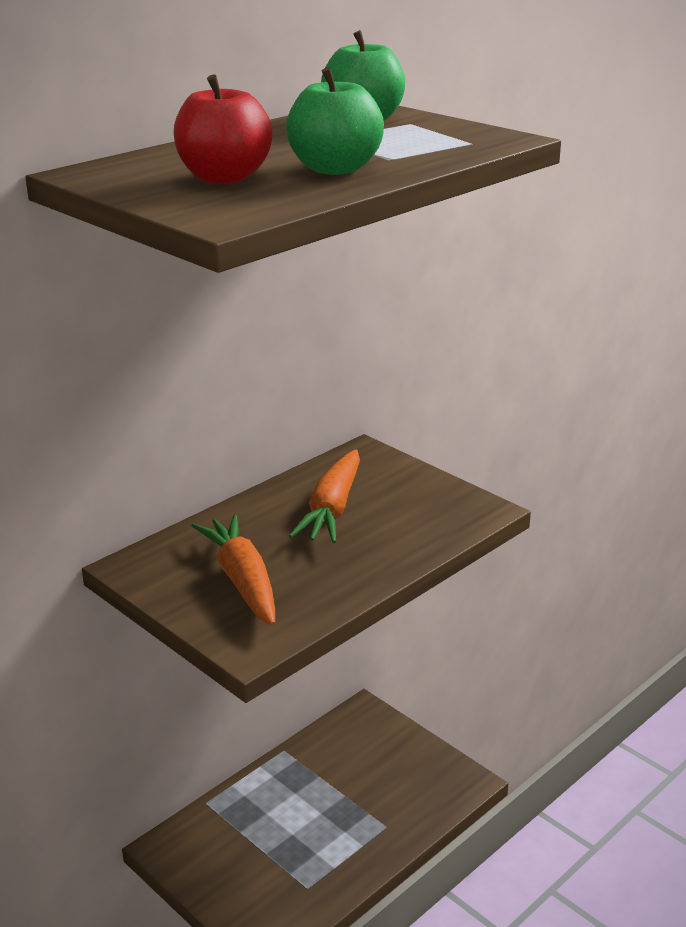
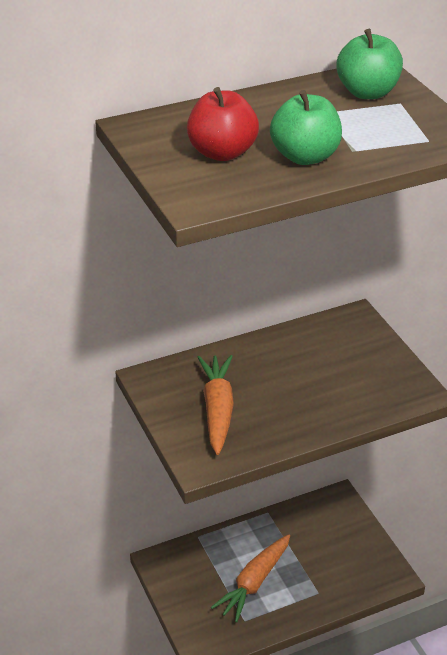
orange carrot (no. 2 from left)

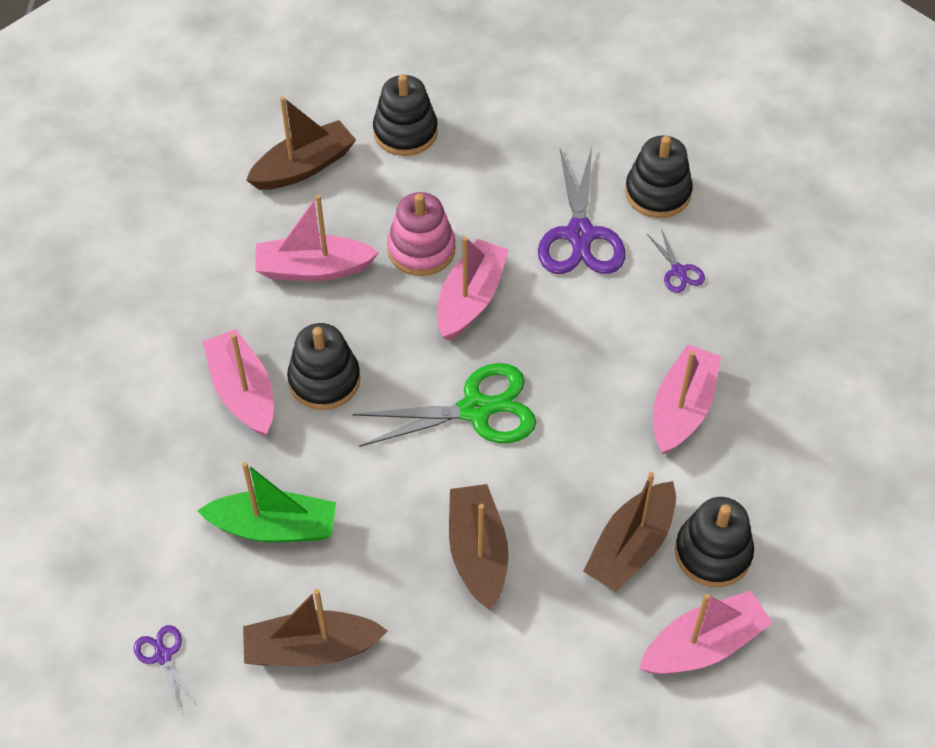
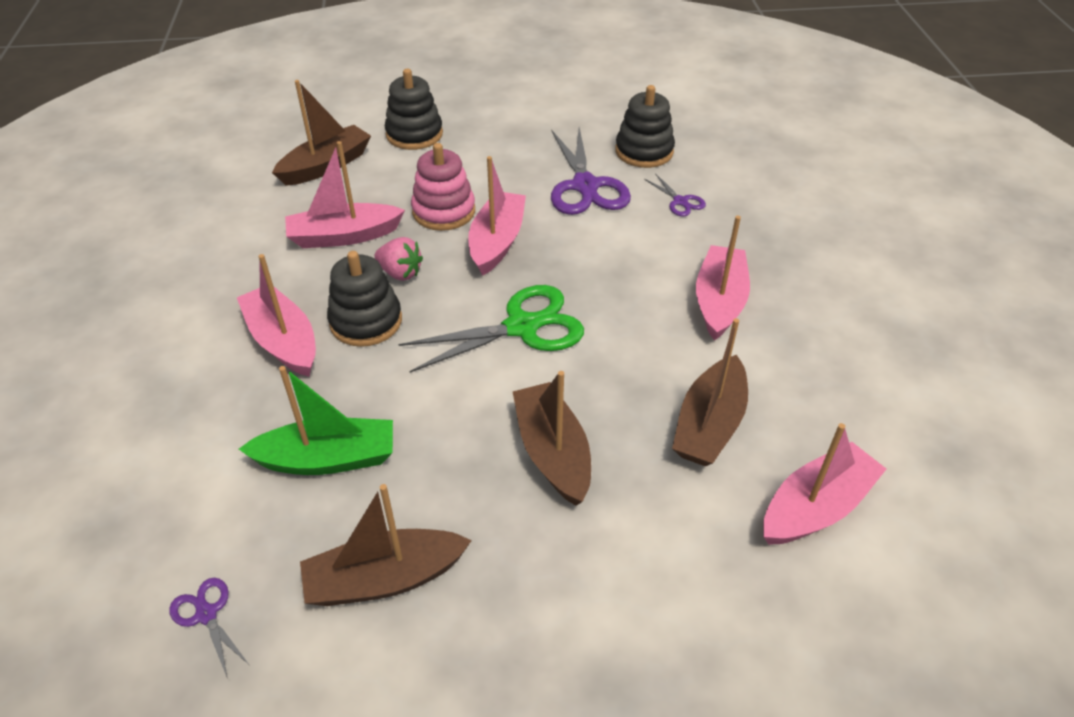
pink strawberry
black stacking toy (no. 4 from left in the first image)

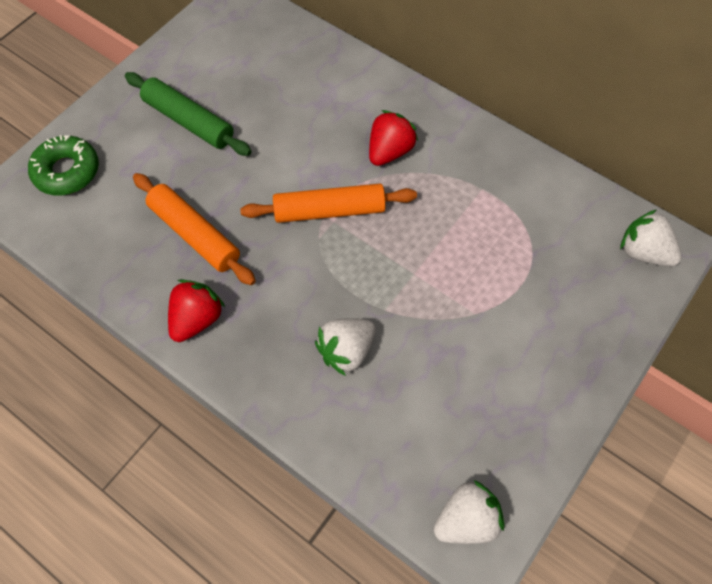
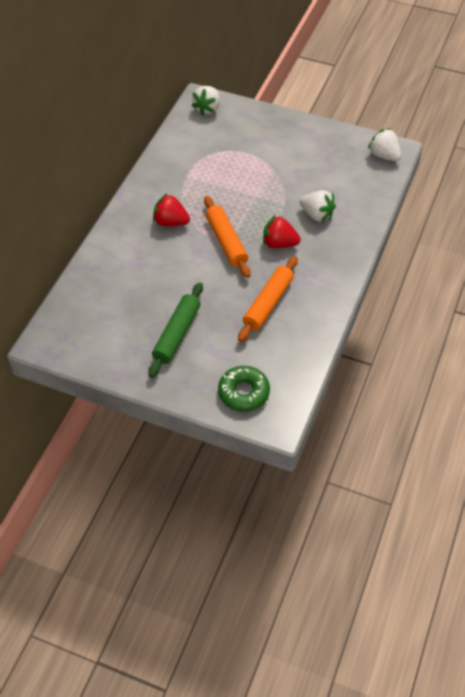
red strawberry (no. 2 from left)

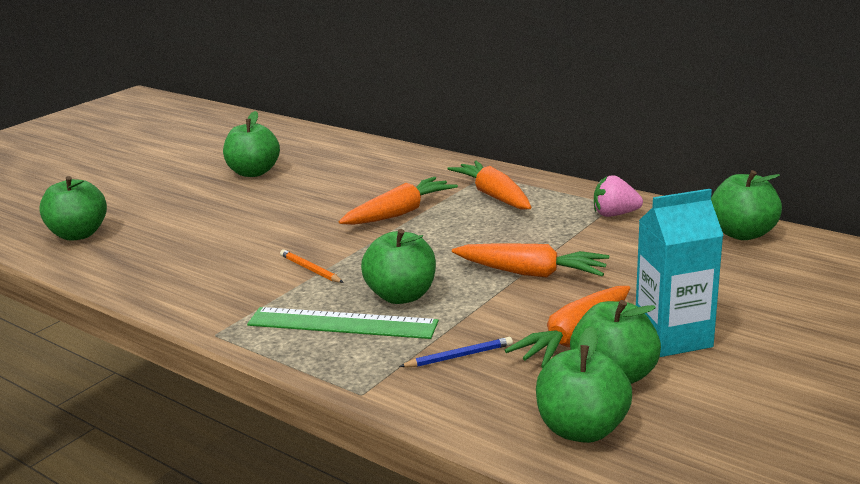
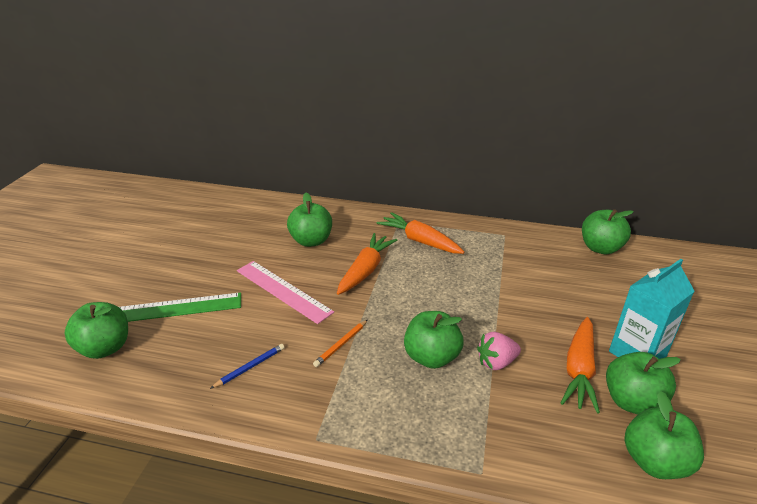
green ruler
blue pencil
pink ruler
green apple (no. 2 from left)
orange pencil
pink strawberry
orange carrot (no. 3 from left in the first image)

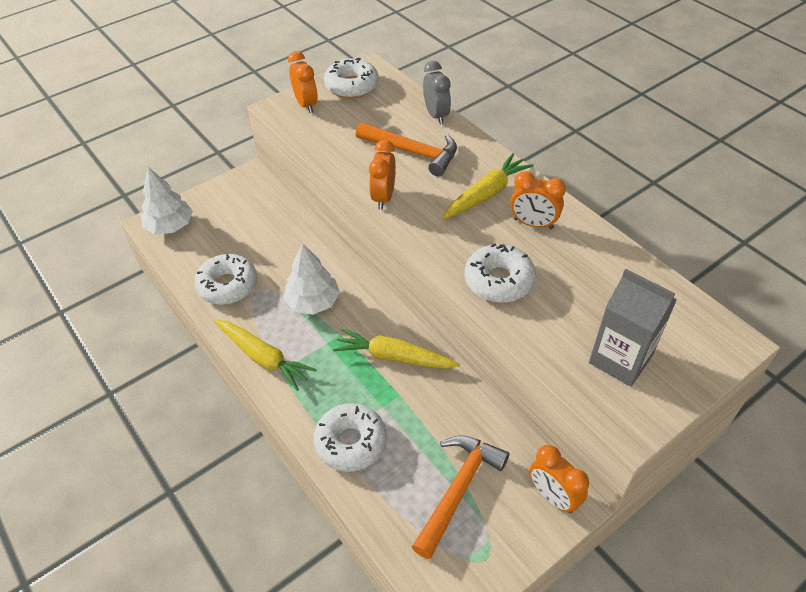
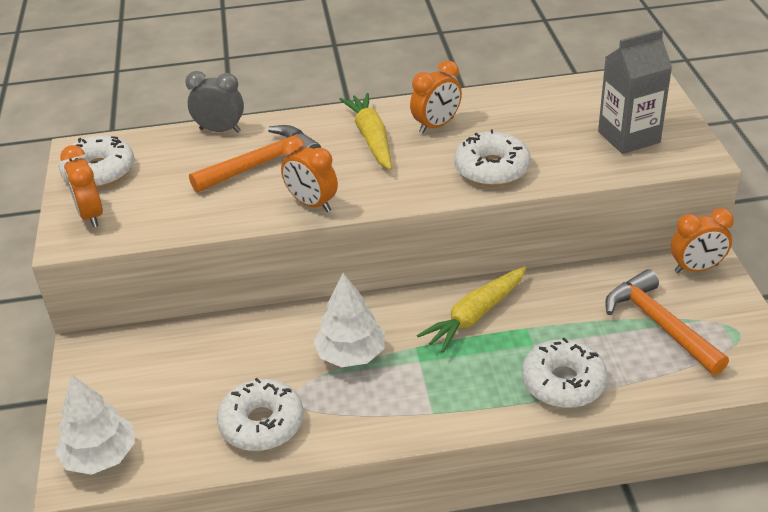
orange clock (no. 1 from left)
yellow carrot (no. 1 from left in the first image)

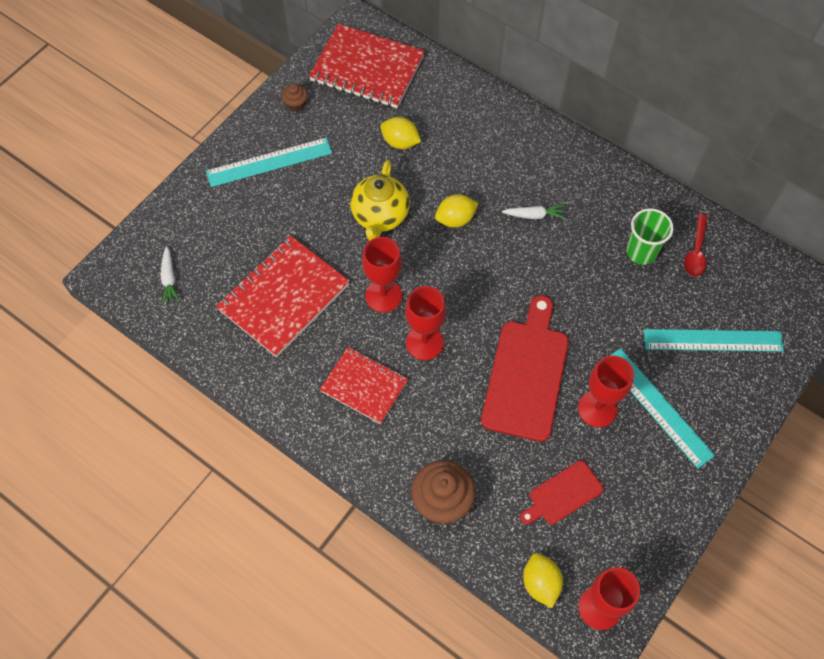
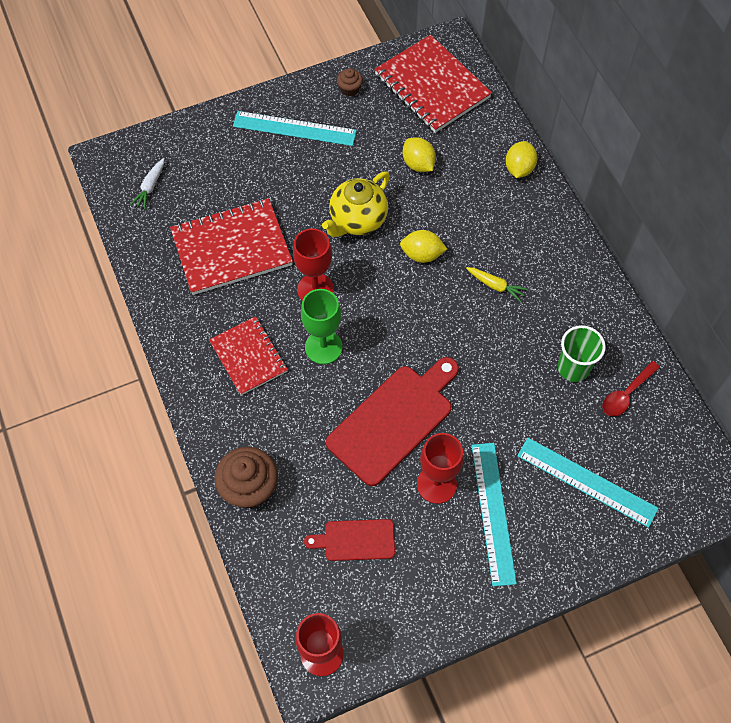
green goblet
yellow carrot
yellow lemon (no. 3 from left)

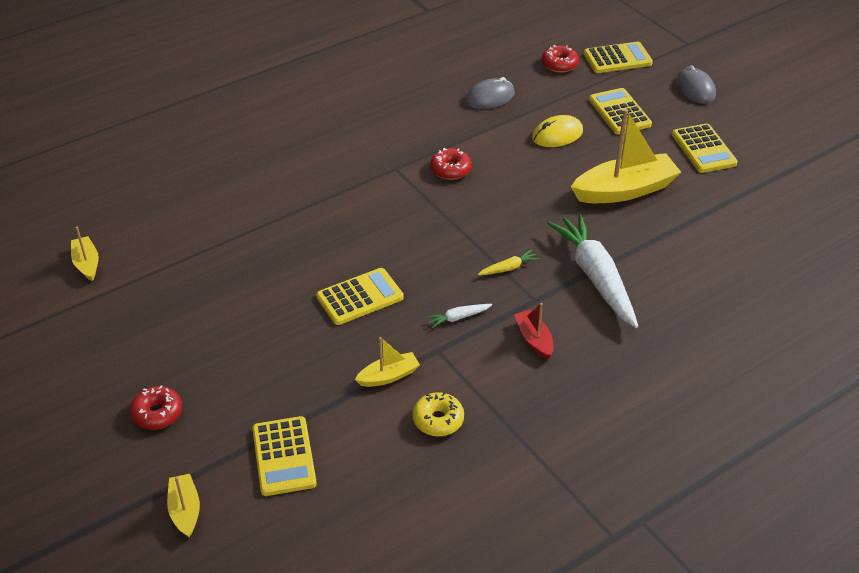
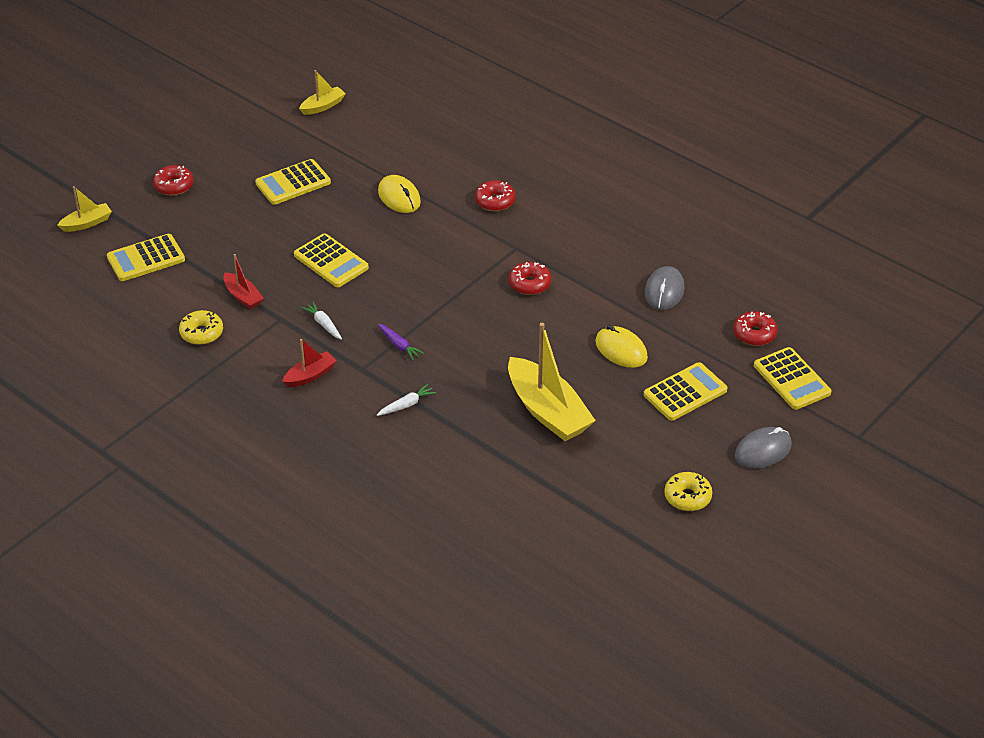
red boat (no. 1 from left)
yellow calculator (no. 2 from left)
white carrot (no. 2 from left)
yellow mouse (no. 1 from left)
purple carrot
red donut (no. 2 from left)
grey mouse (no. 1 from left)
yellow donut (no. 2 from left)

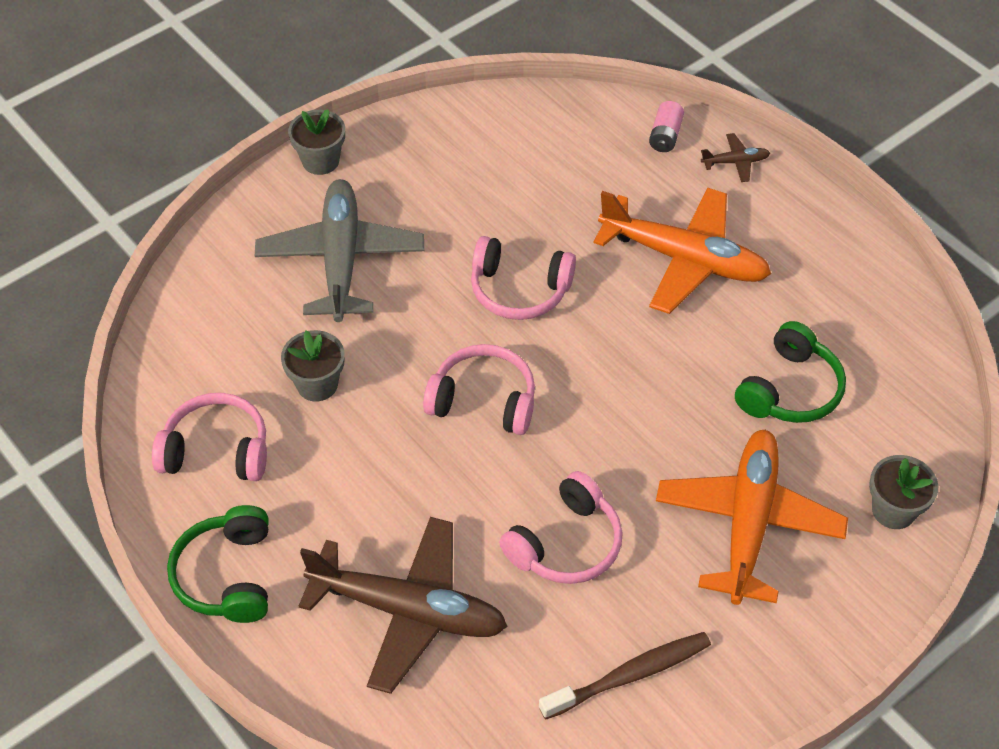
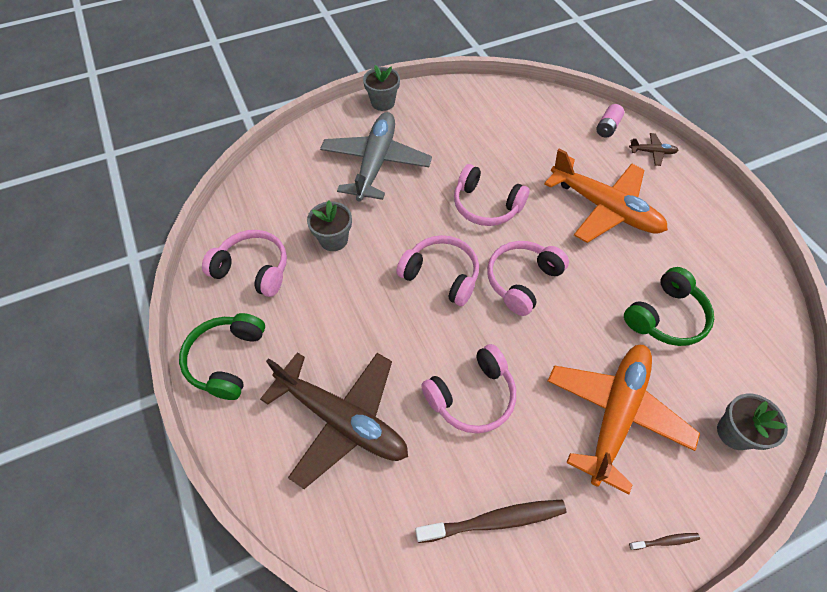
pink headphones (no. 5 from left)
brown toothbrush (no. 2 from left)

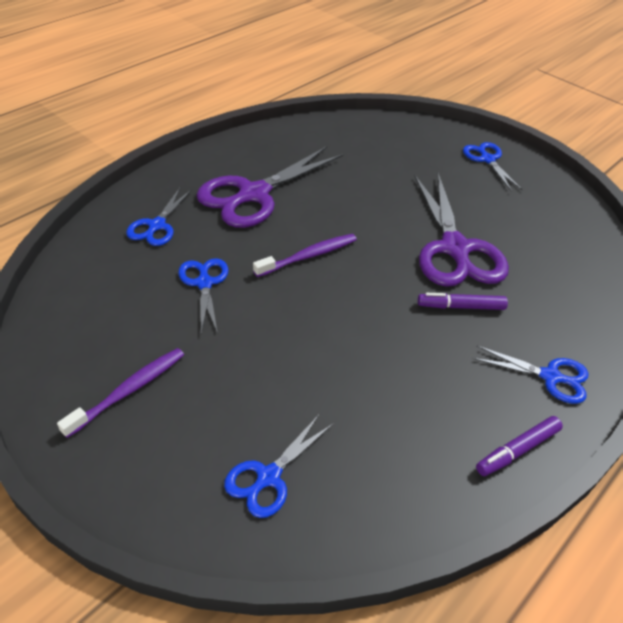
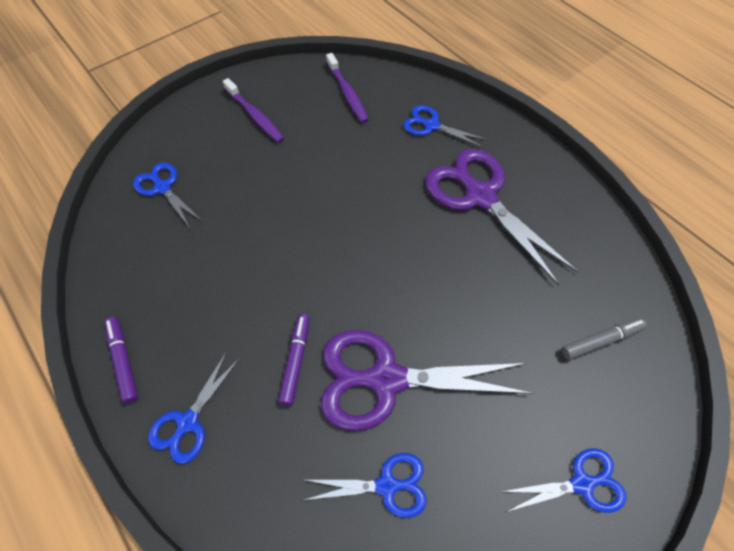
blue scissors (no. 3 from left)
purple toothbrush (no. 2 from left)
grey marker

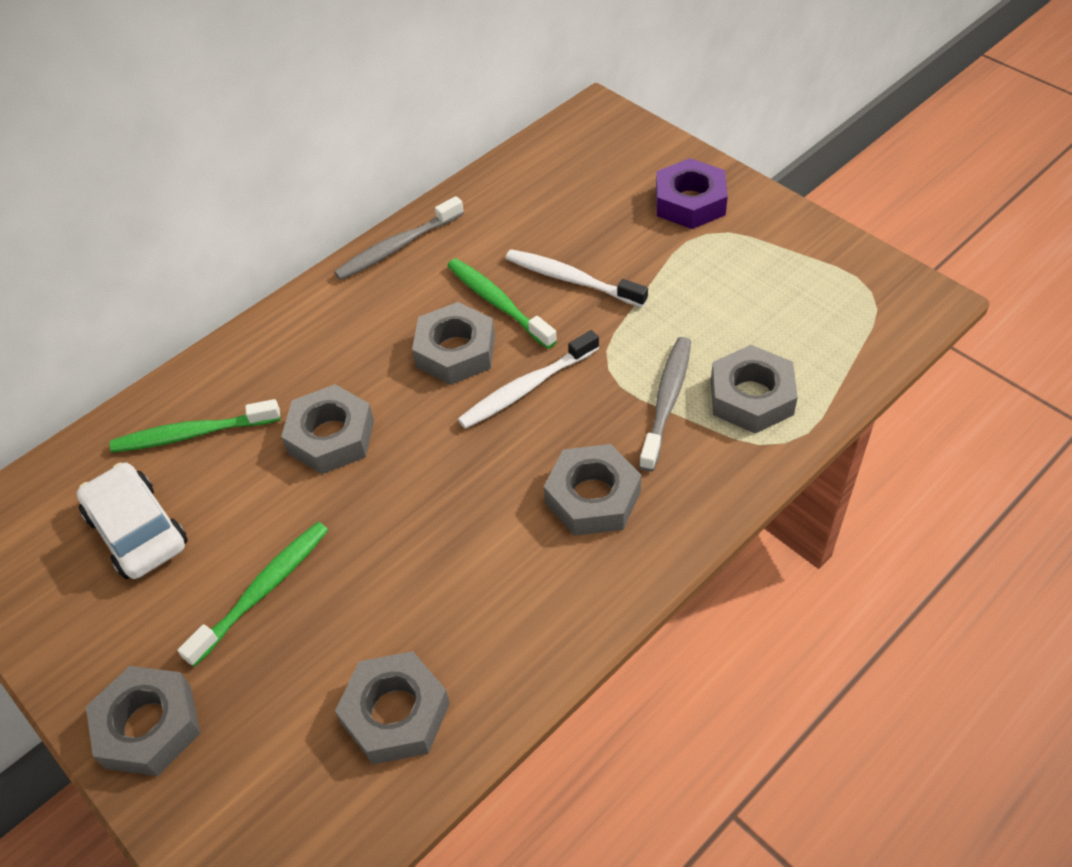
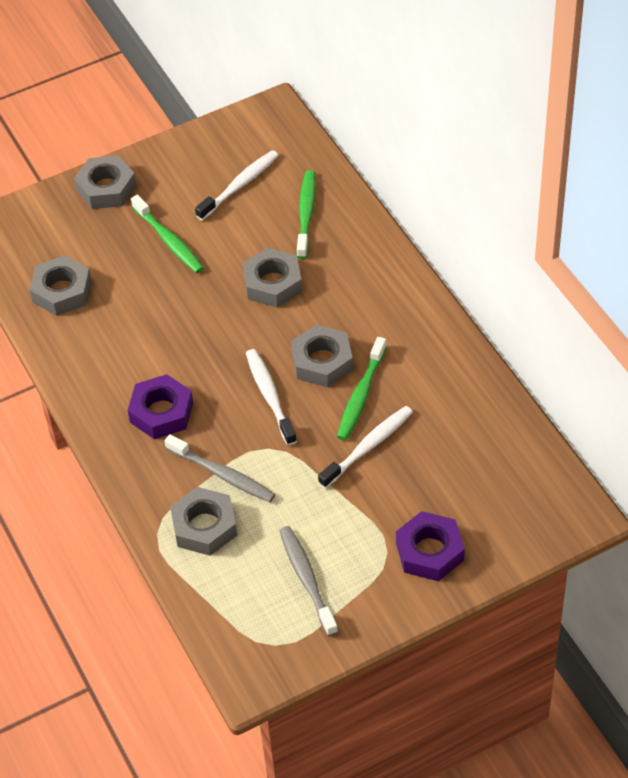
purple nut (no. 1 from left)
white toothbrush (no. 1 from left)
grey toothbrush (no. 2 from left)
green toothbrush (no. 3 from left)

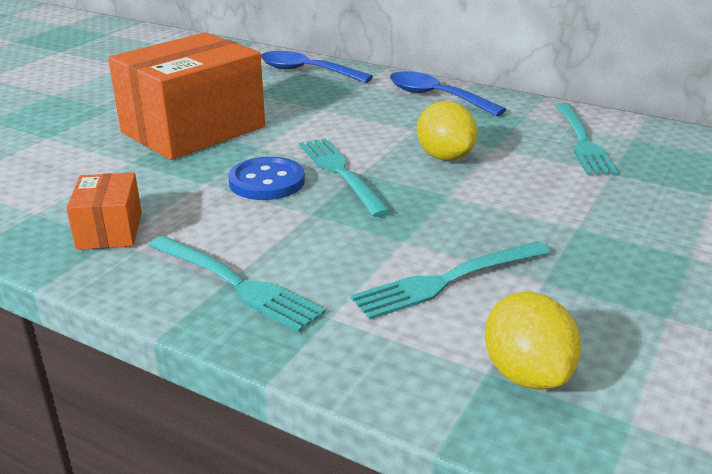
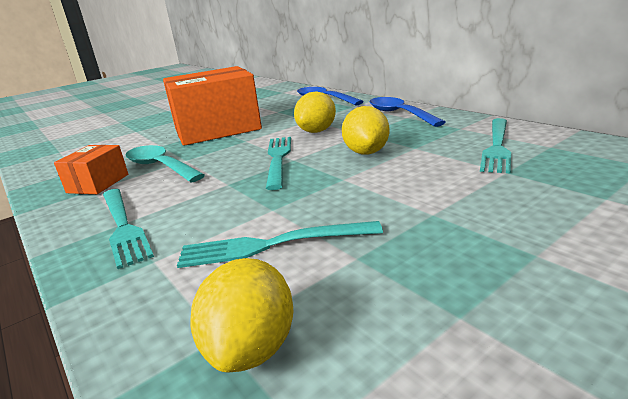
turquoise spoon
yellow lemon (no. 2 from left)
blue button

